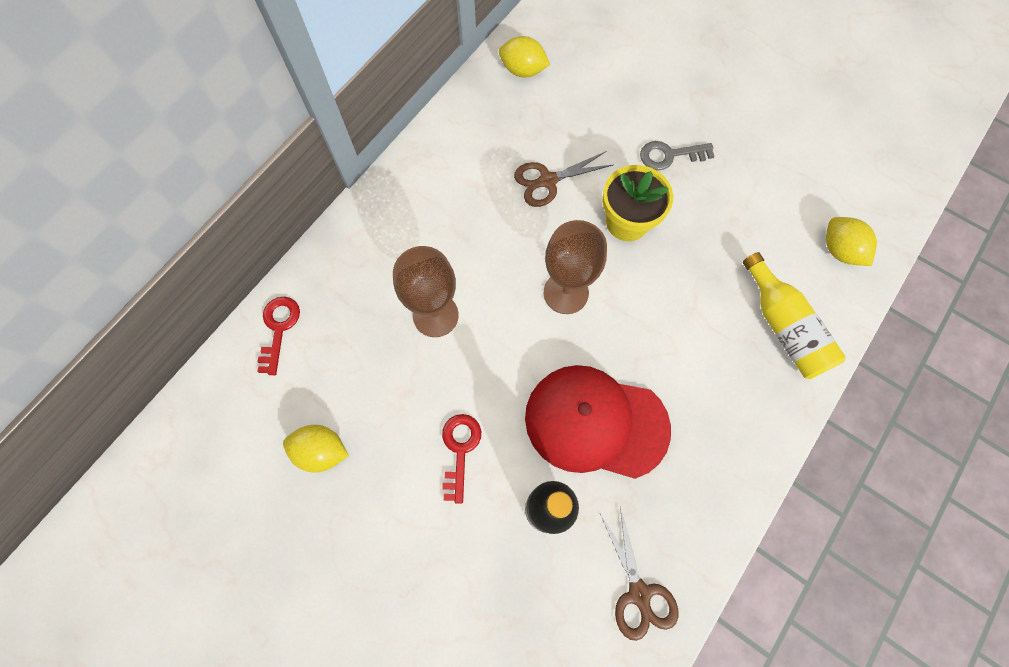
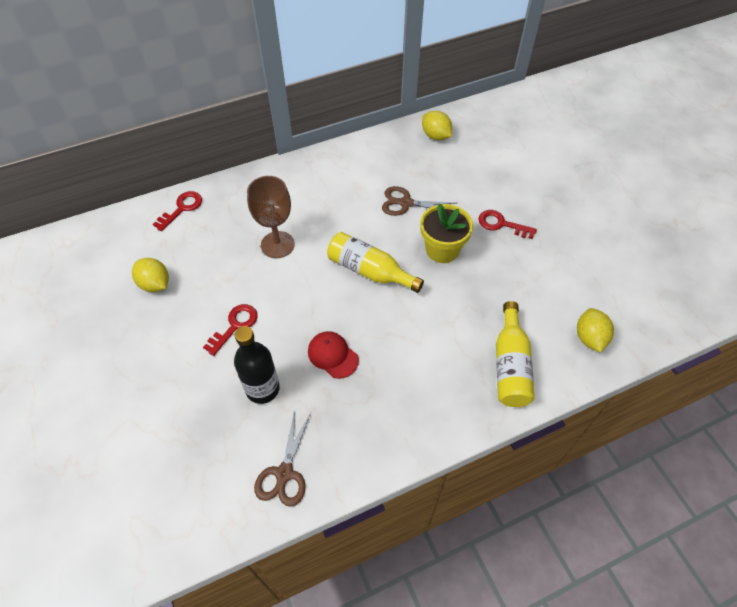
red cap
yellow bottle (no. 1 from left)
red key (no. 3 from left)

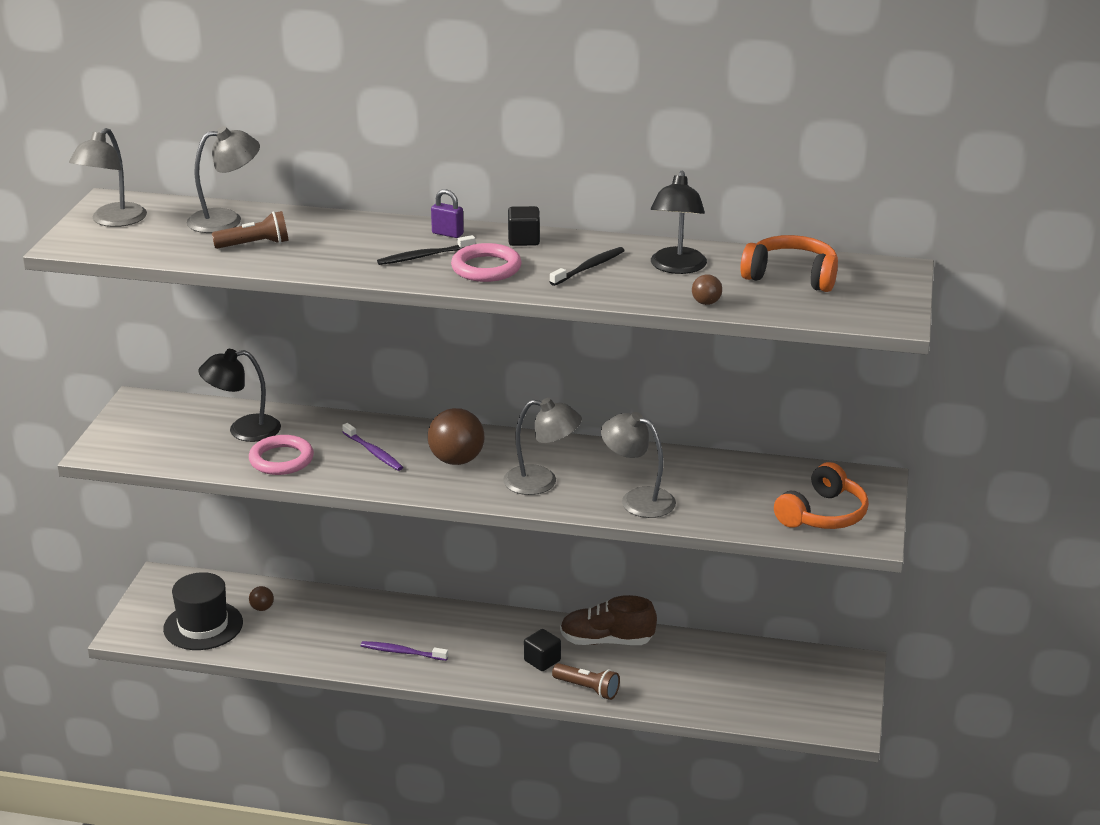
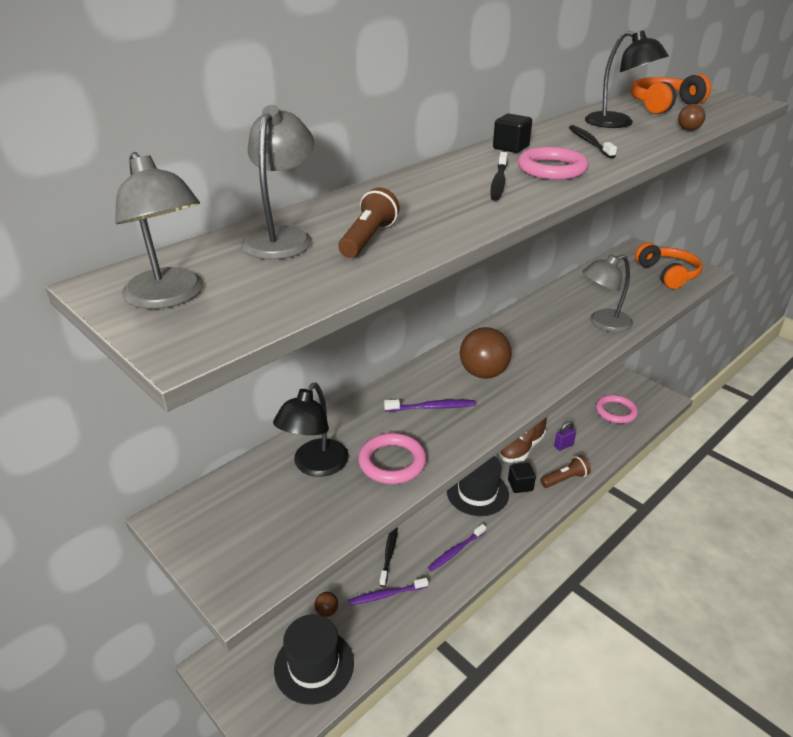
purple toothbrush (no. 1 from left)
black toothbrush (no. 1 from left)
black hat (no. 2 from left)
purple padlock
pink ring (no. 3 from left)
grey lamp (no. 3 from left in the first image)

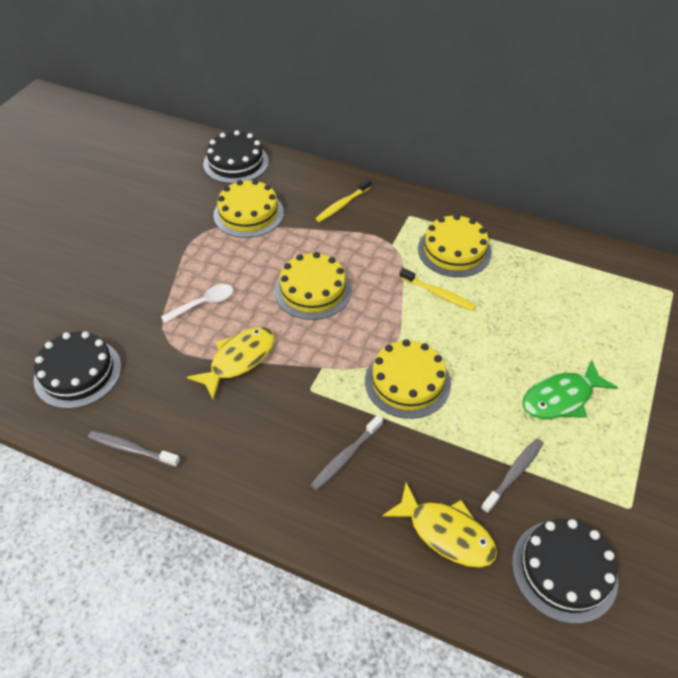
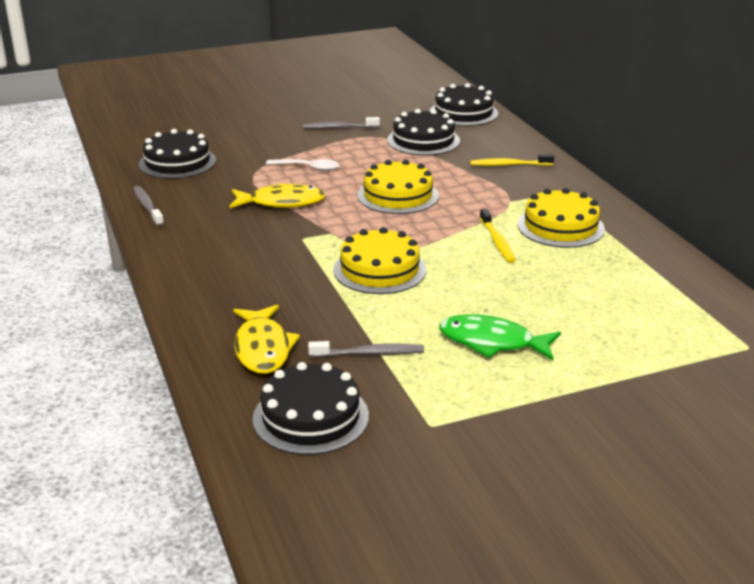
grey toothbrush (no. 2 from left)
black cake (no. 3 from left)

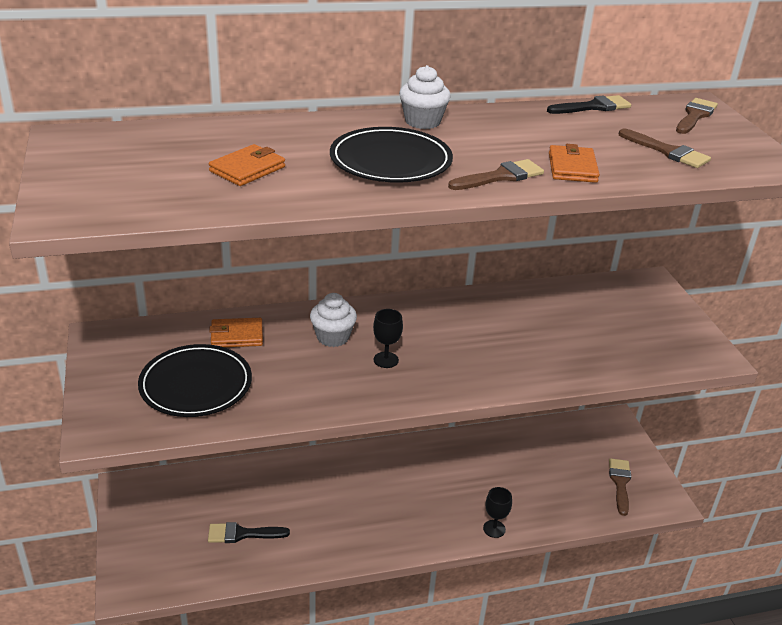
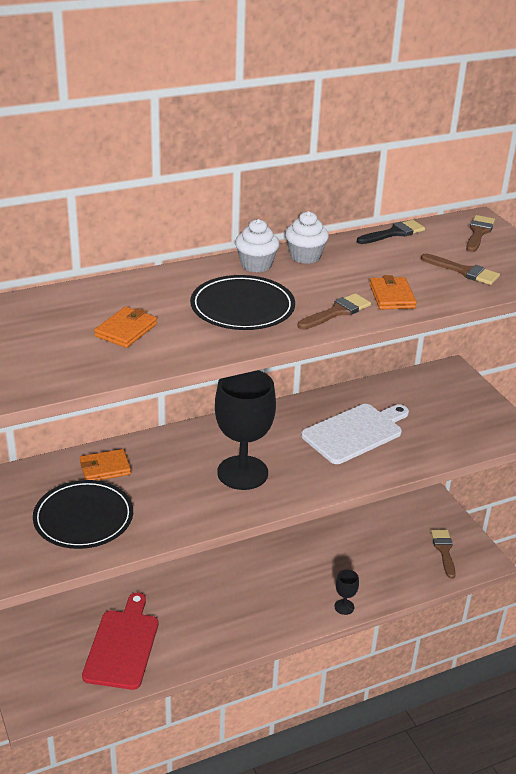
red cutting board
black goblet (no. 1 from left)
white cupcake (no. 2 from left)
white cutting board

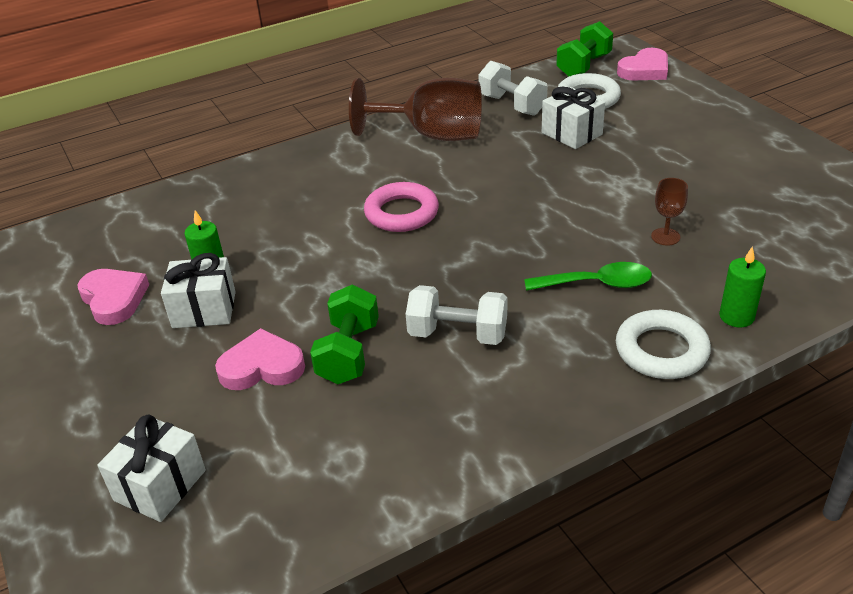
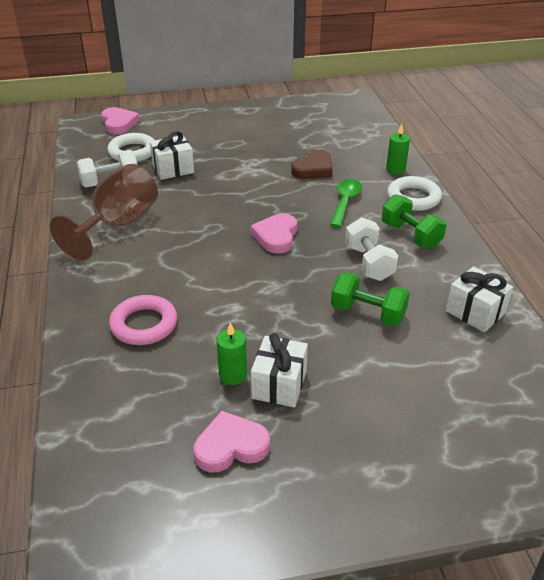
pink ring
pink heart (no. 3 from left)
brown heart
white dumbbell (no. 2 from left)
green dumbbell (no. 2 from left)
white gift (no. 3 from left)

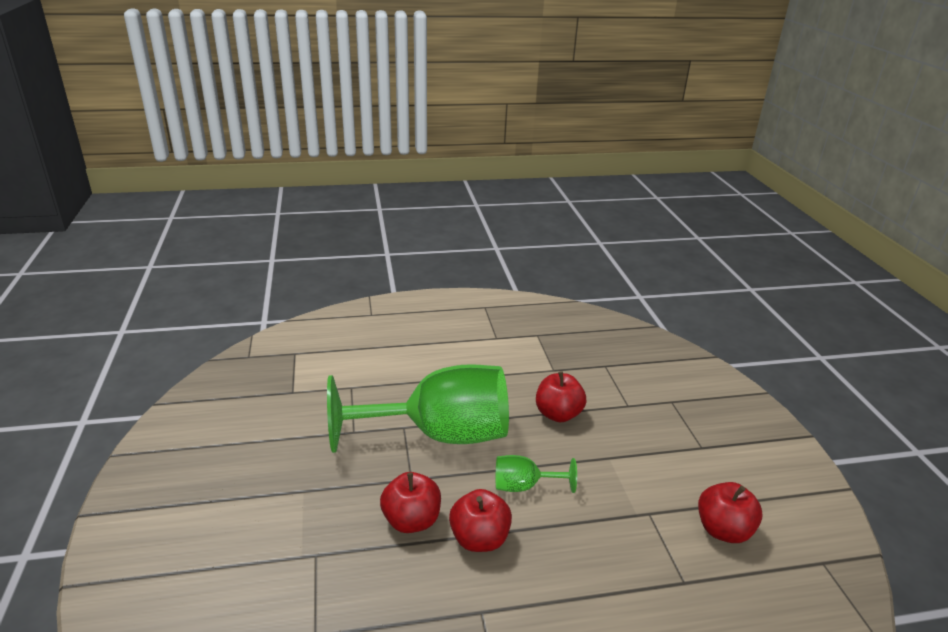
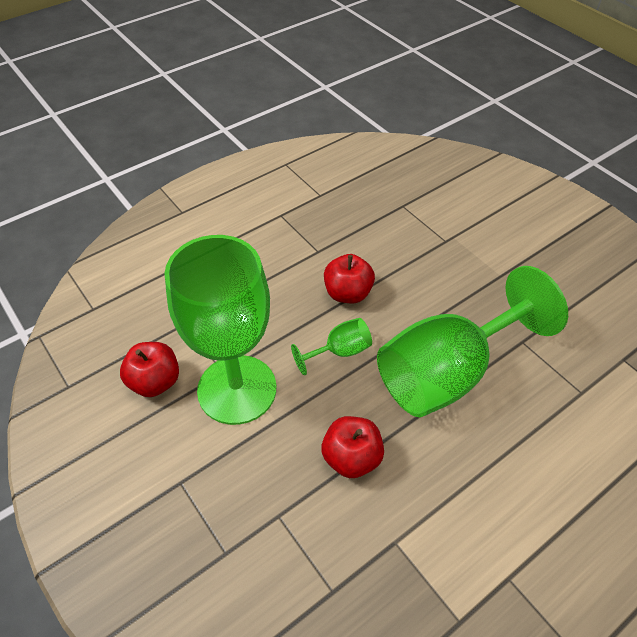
green goblet (no. 1 from left)
red apple (no. 1 from left in the first image)

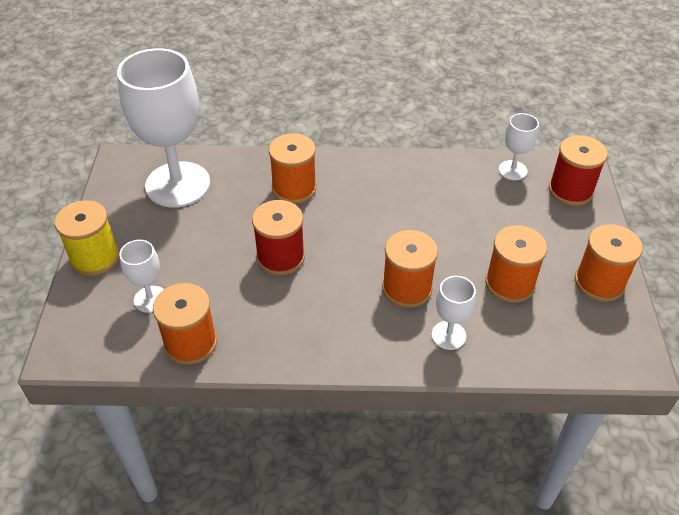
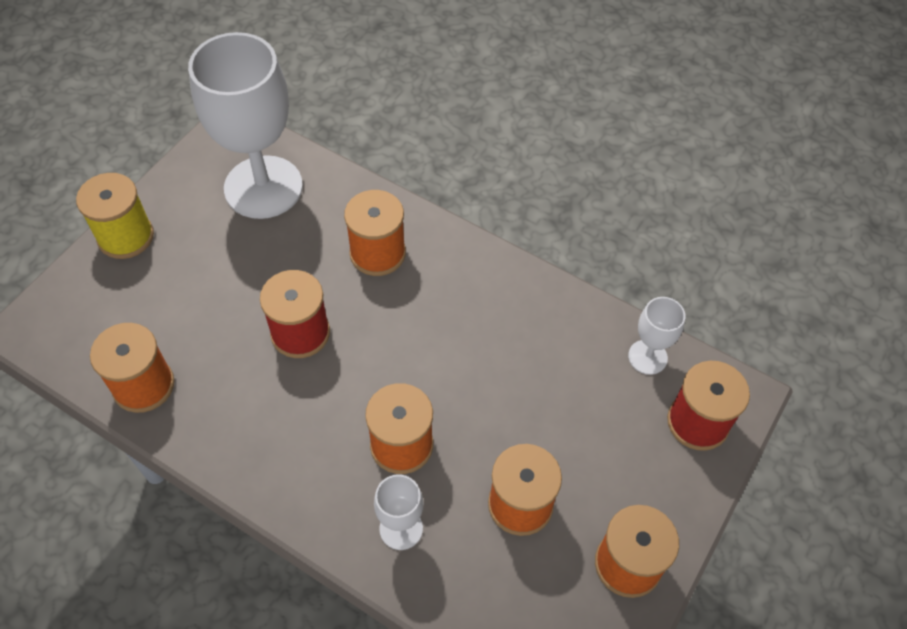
white goblet (no. 1 from left in the first image)

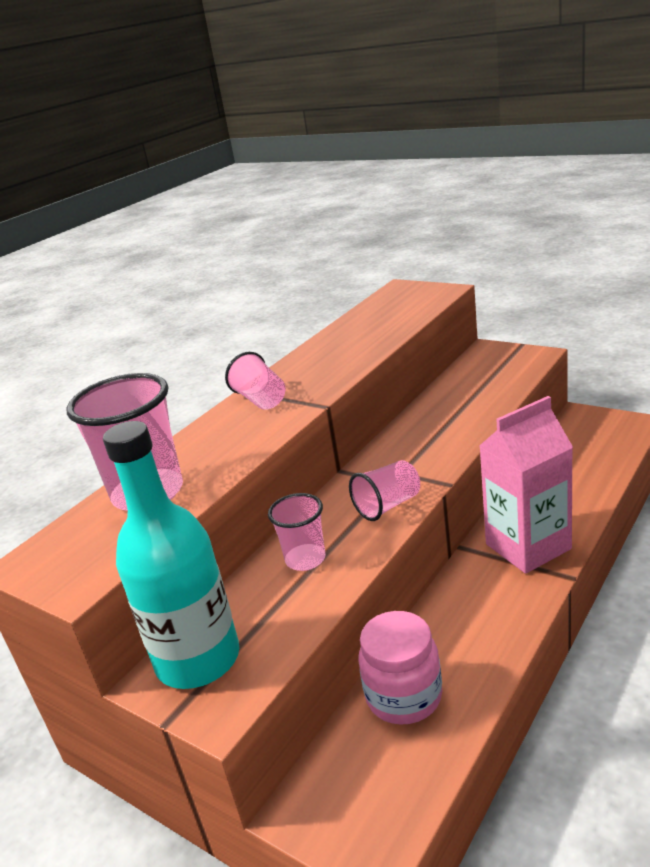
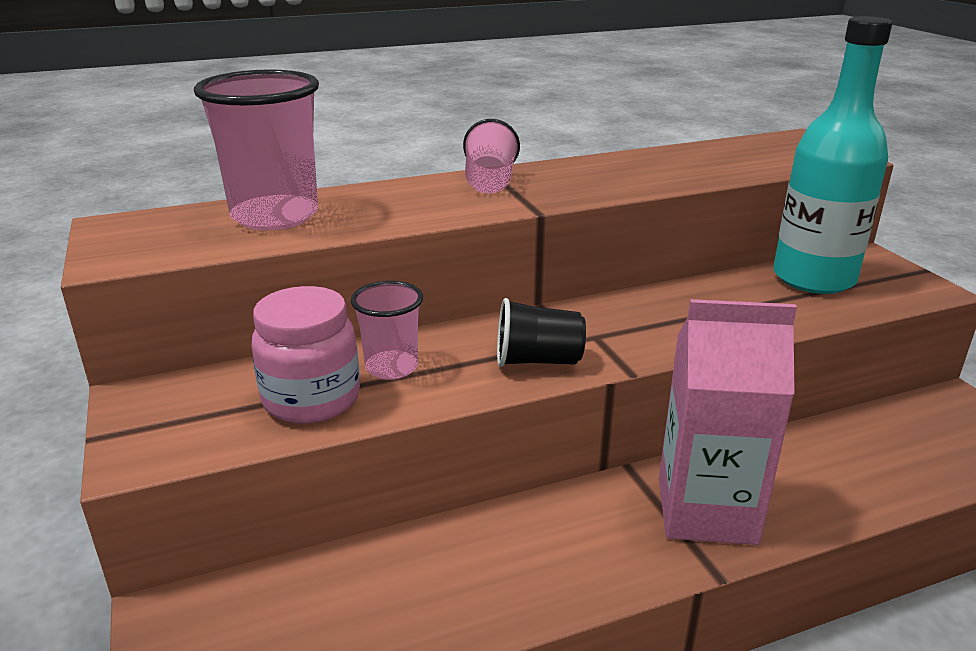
pink jar
black cup
turquoise bottle

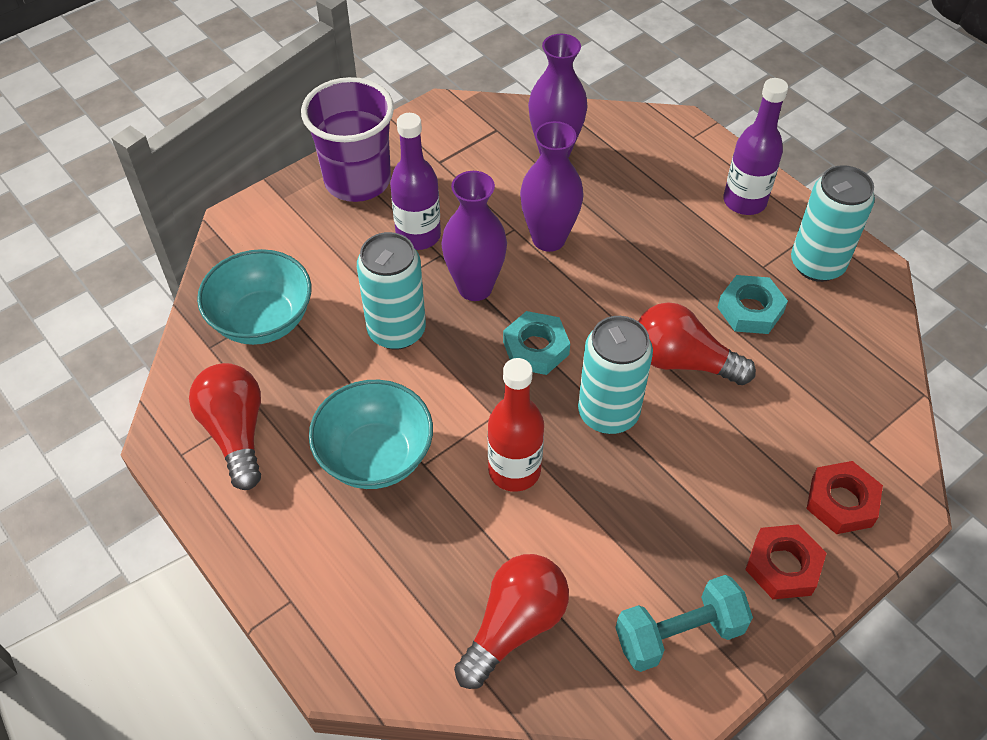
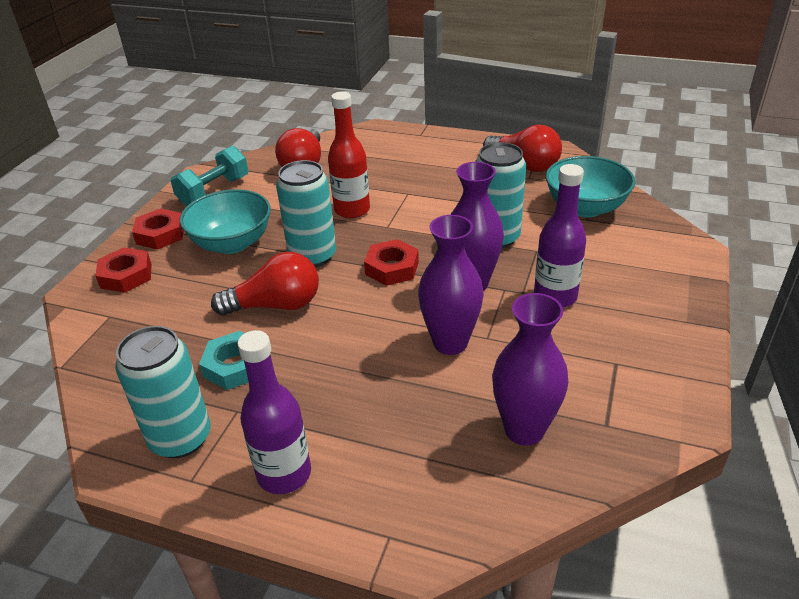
turquoise bowl (no. 1 from left)
red nut (no. 3 from left)
purple cup

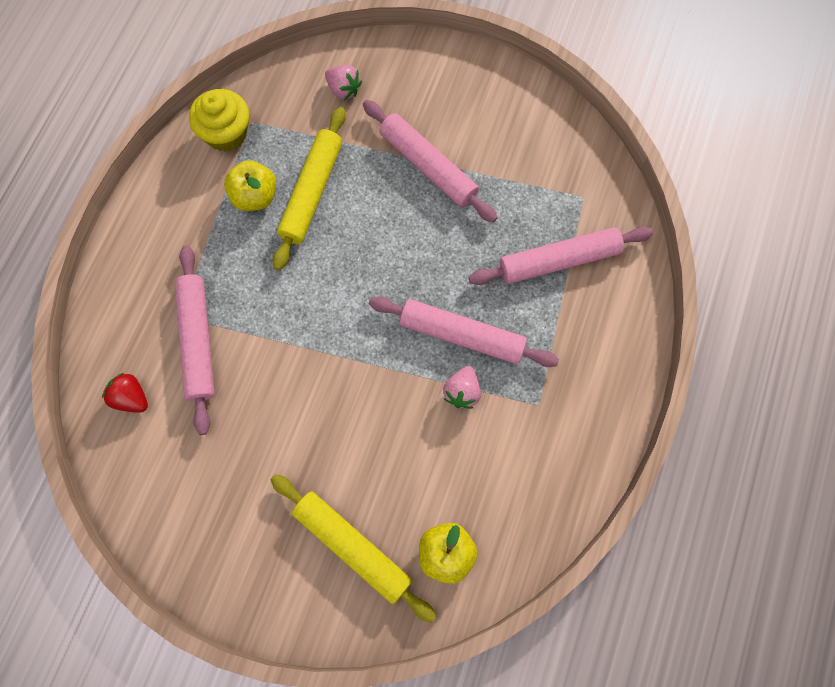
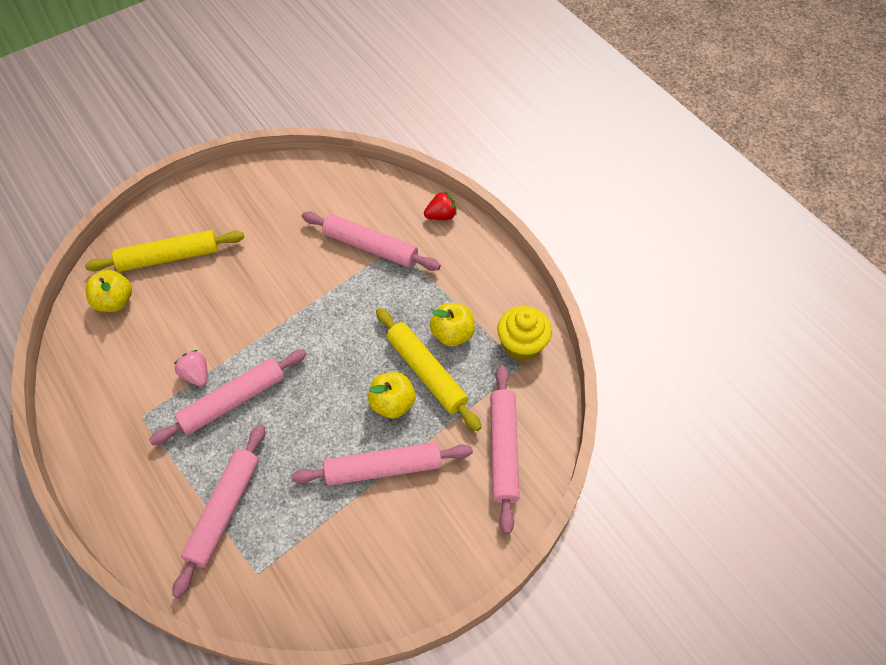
yellow apple (no. 2 from left)
red strawberry
pink rolling pin (no. 5 from left)

